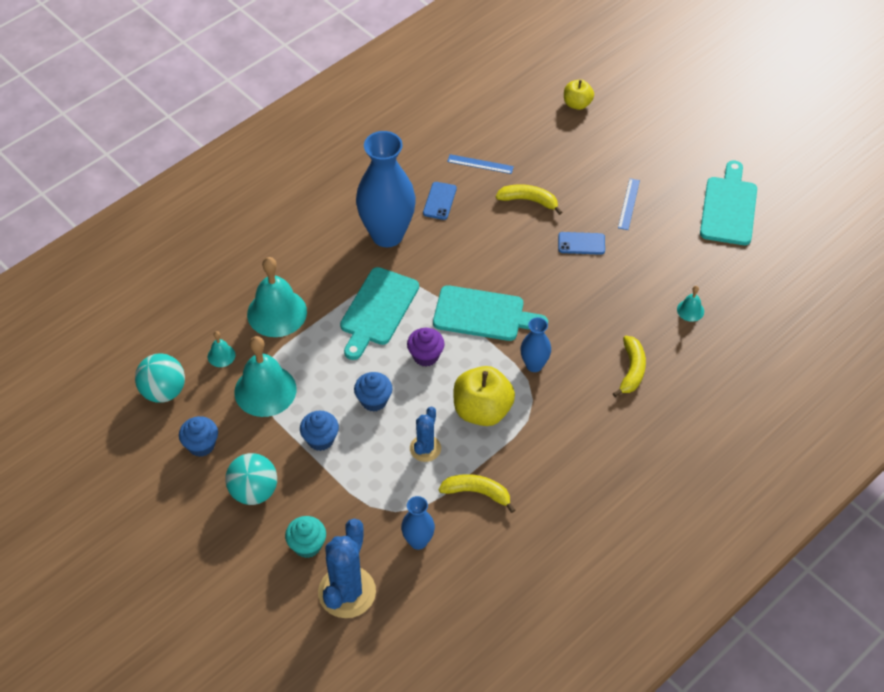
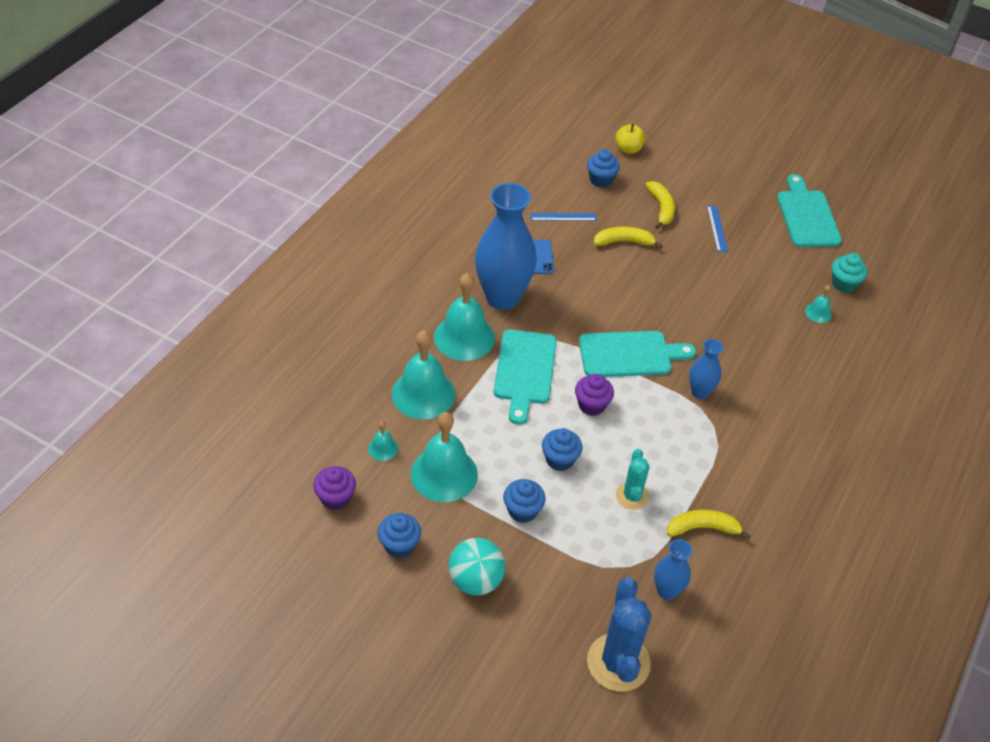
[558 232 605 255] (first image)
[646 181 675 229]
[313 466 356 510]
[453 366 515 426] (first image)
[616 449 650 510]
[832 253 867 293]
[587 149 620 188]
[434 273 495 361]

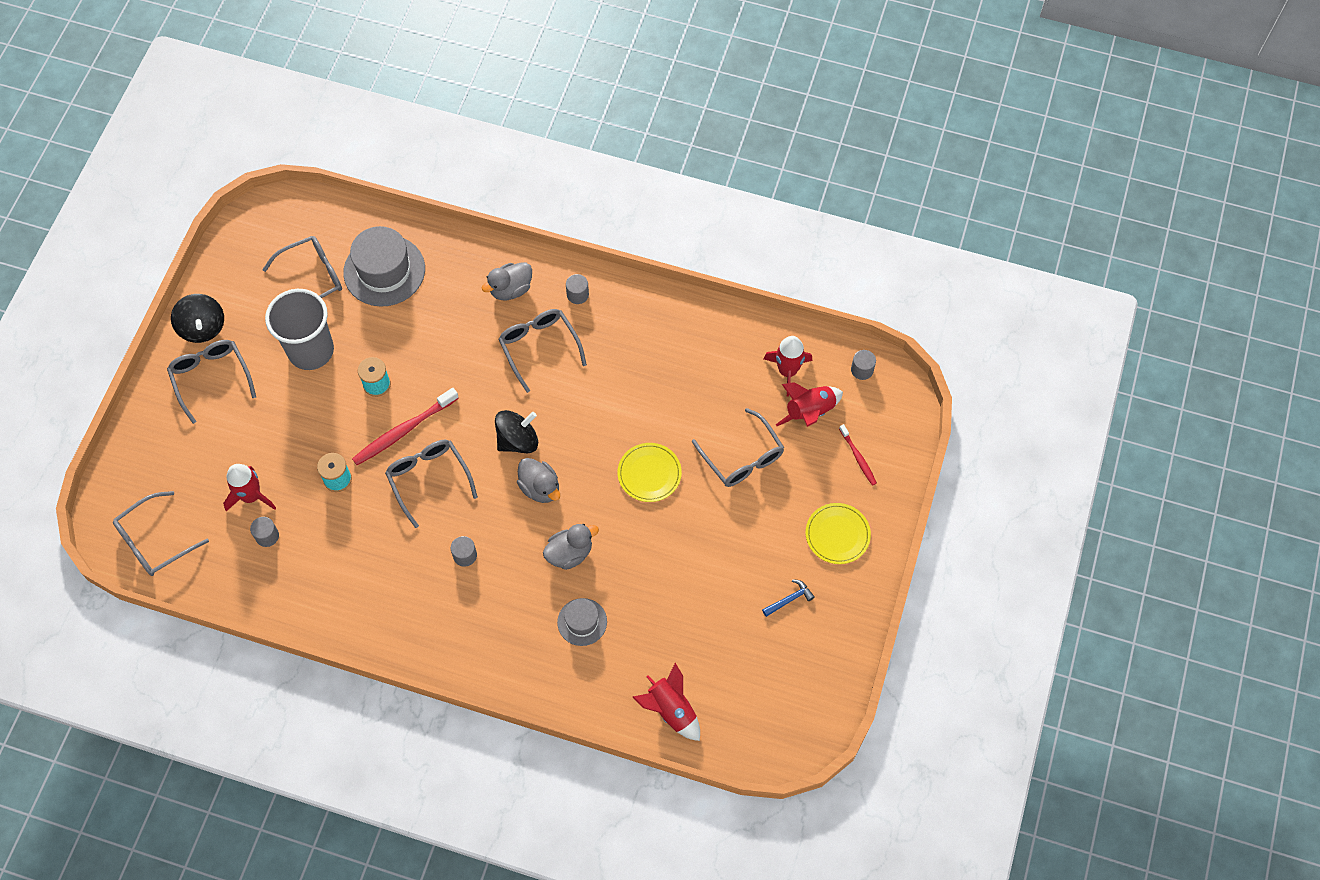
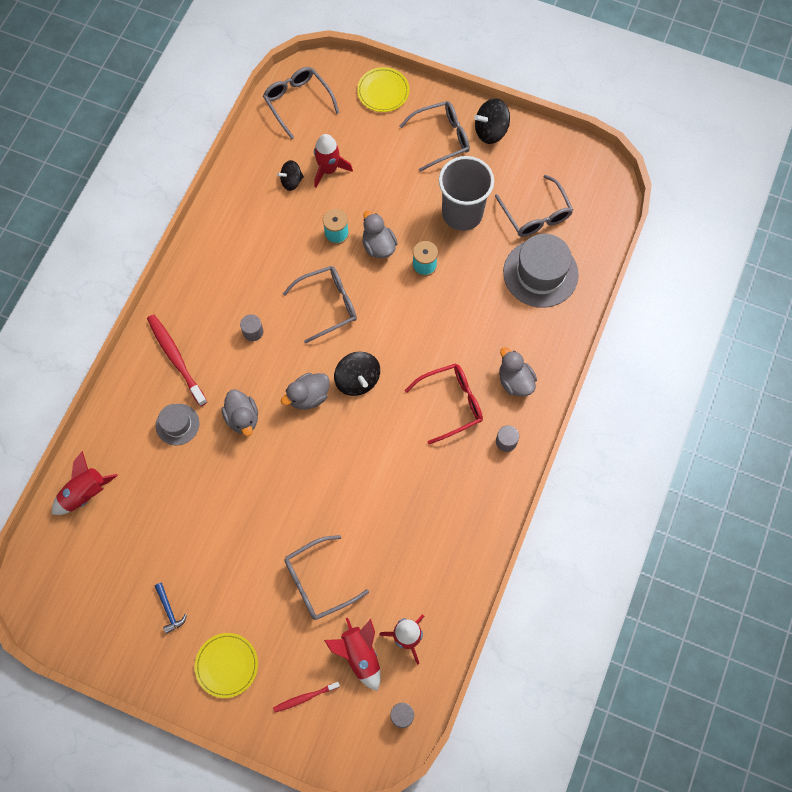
[404 363 483 444]
[147 314 207 406]
[357 67 410 112]
[277 160 304 191]
[362 211 398 258]

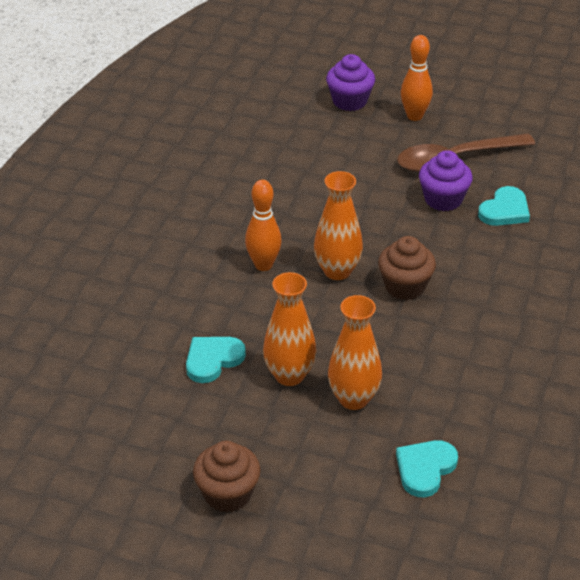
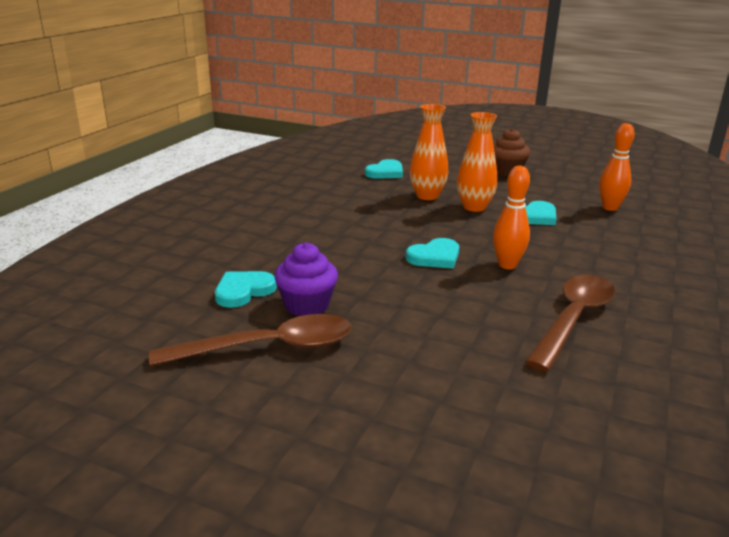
[600 123 635 211]
[326 54 375 111] (first image)
[406 238 459 269]
[378 236 436 300] (first image)
[525 275 615 372]

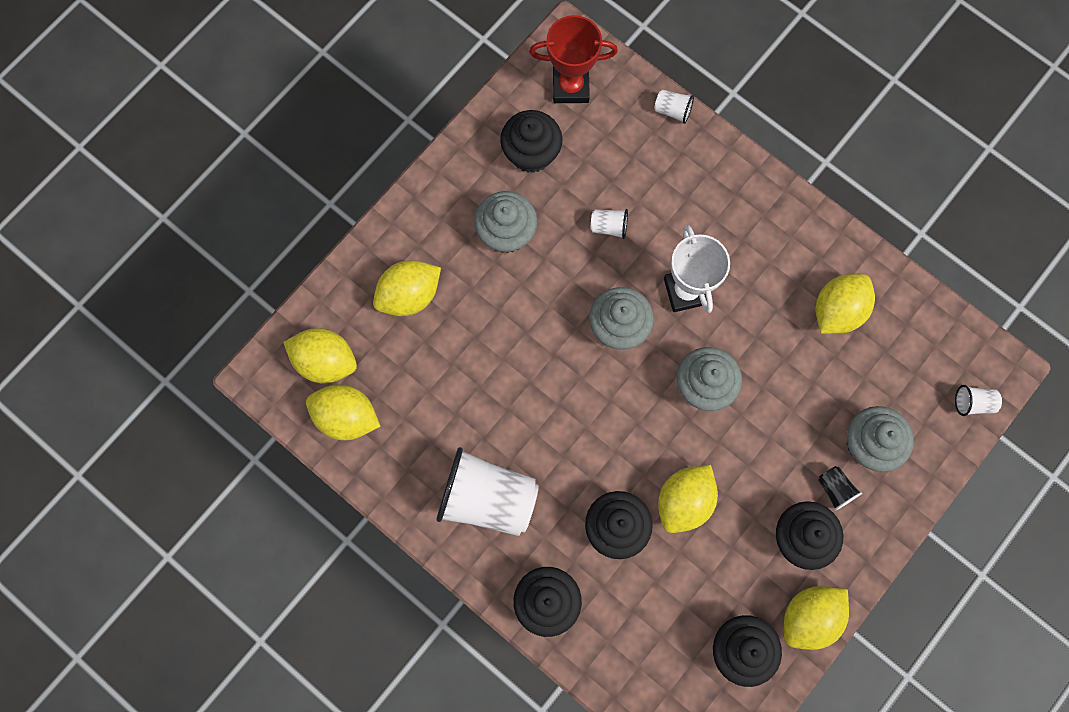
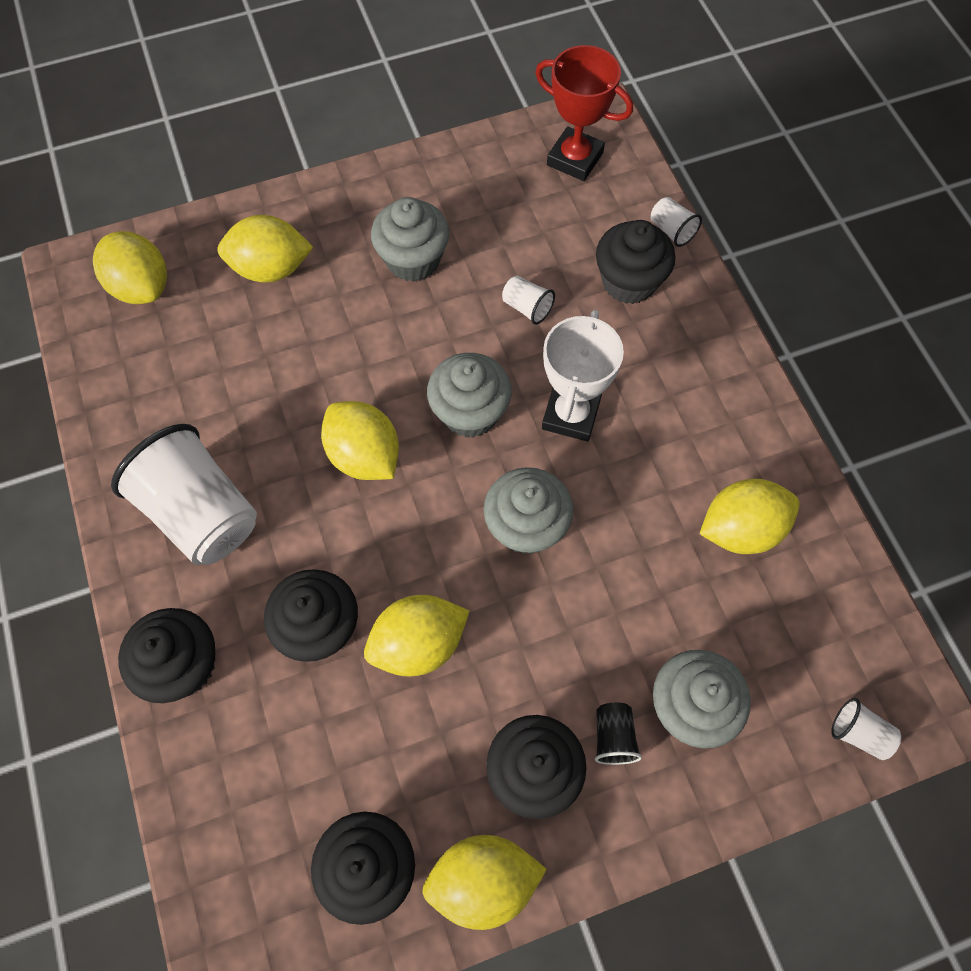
[596 220 675 304]
[321 401 399 480]

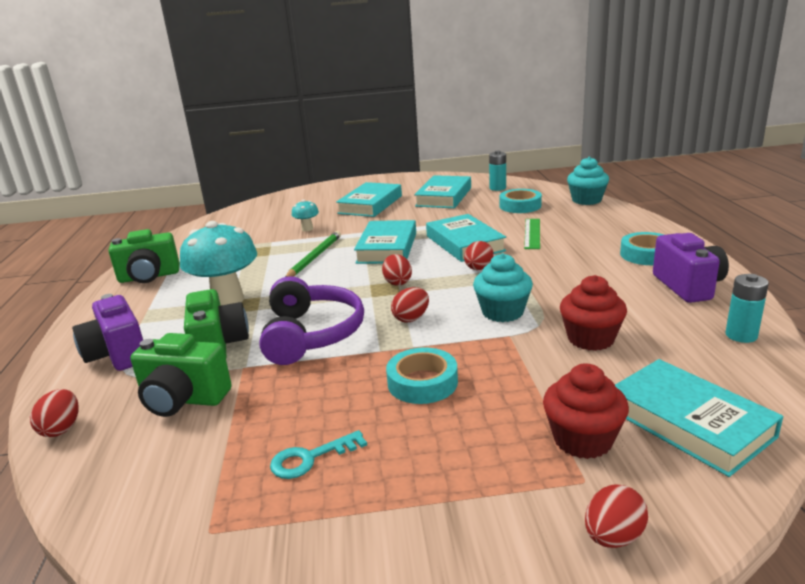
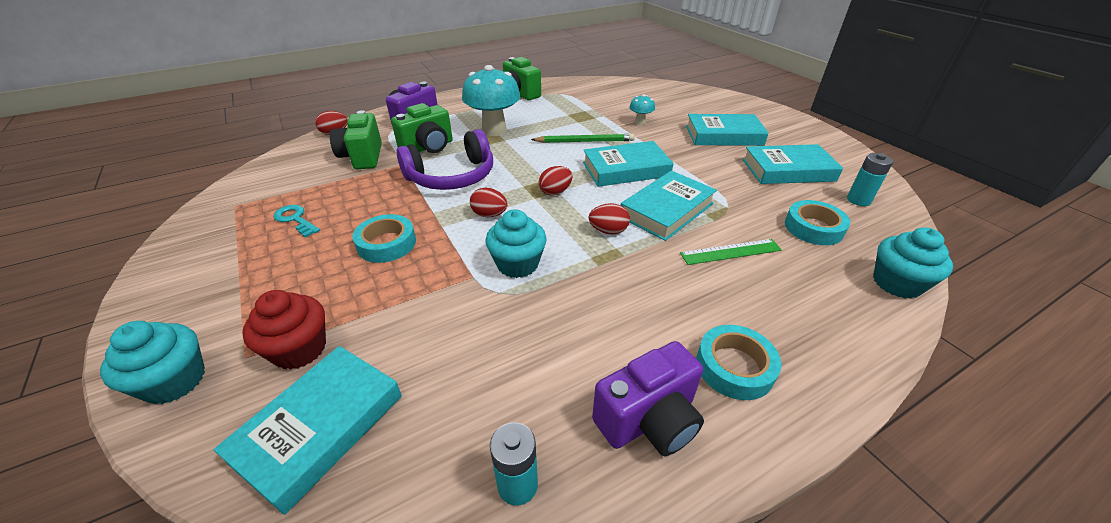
[560 275 627 351] (first image)
[100 321 205 404]

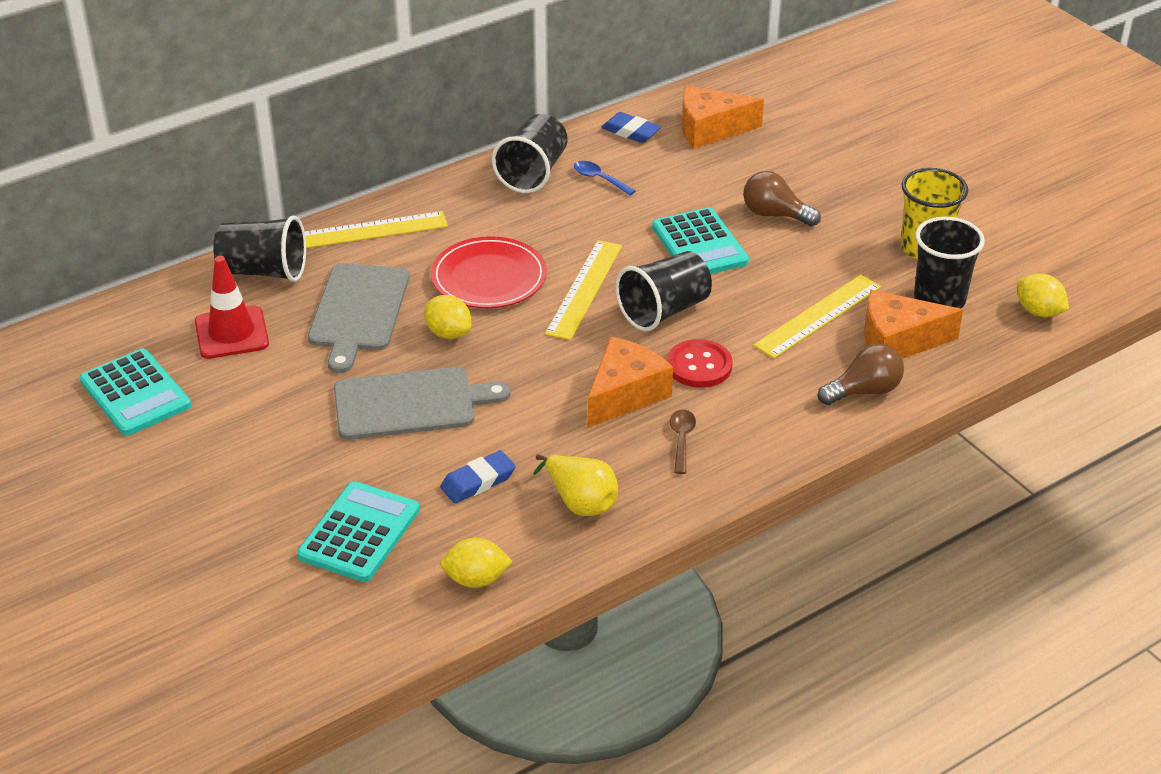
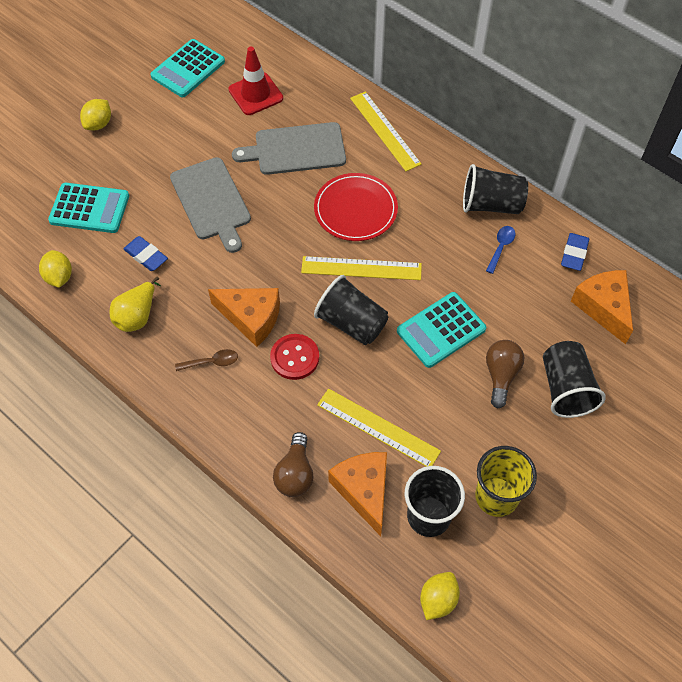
[543 341 606 418]
[80 99 111 130]
[273 432 314 497]

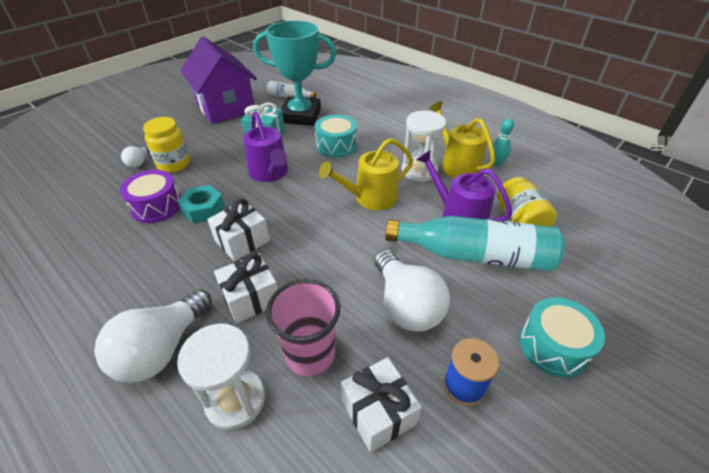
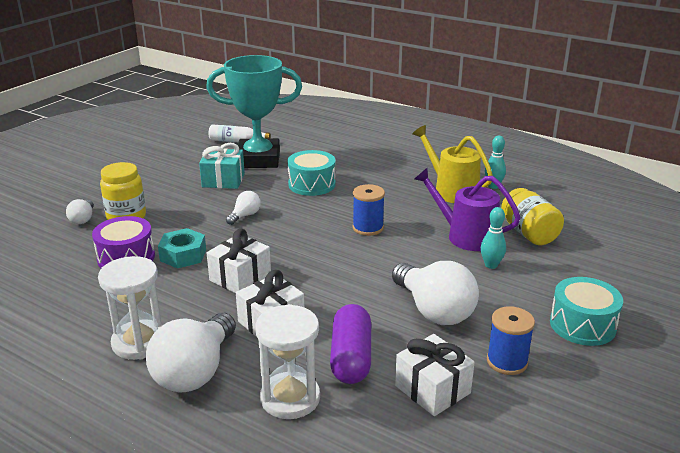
[180 37 257 124] (first image)
[226 191 261 225]
[98 256 163 360]
[352 184 385 236]
[481 207 506 269]
[330 304 371 384]

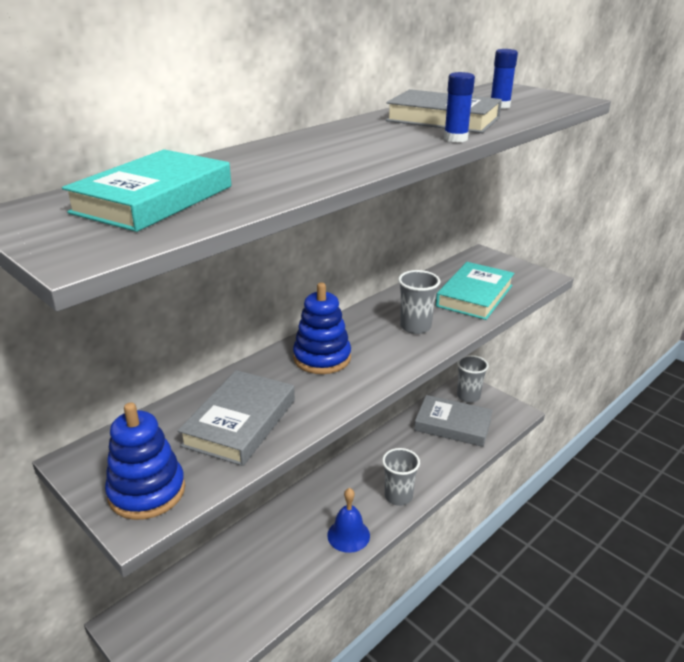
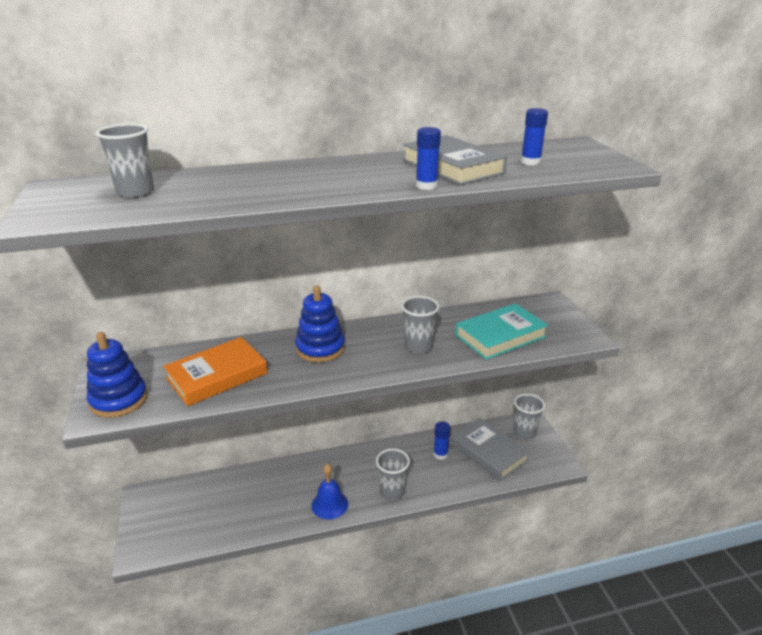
[96 124 154 199]
[163 337 267 406]
[433 421 450 460]

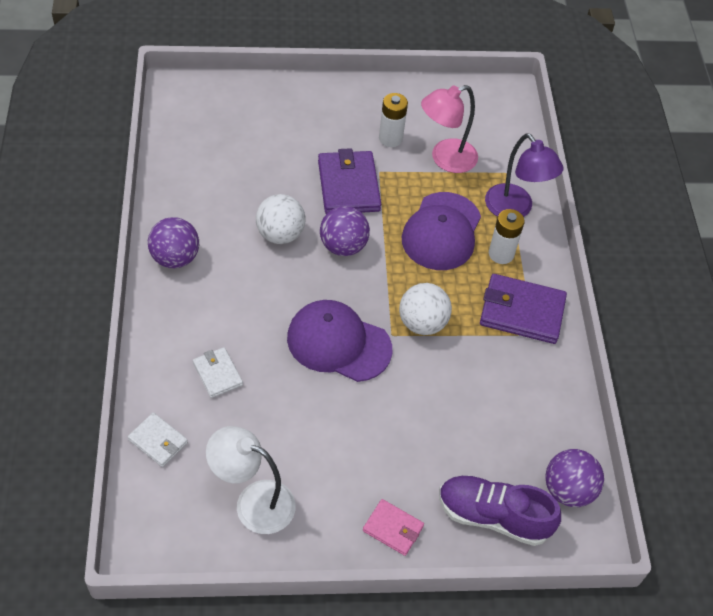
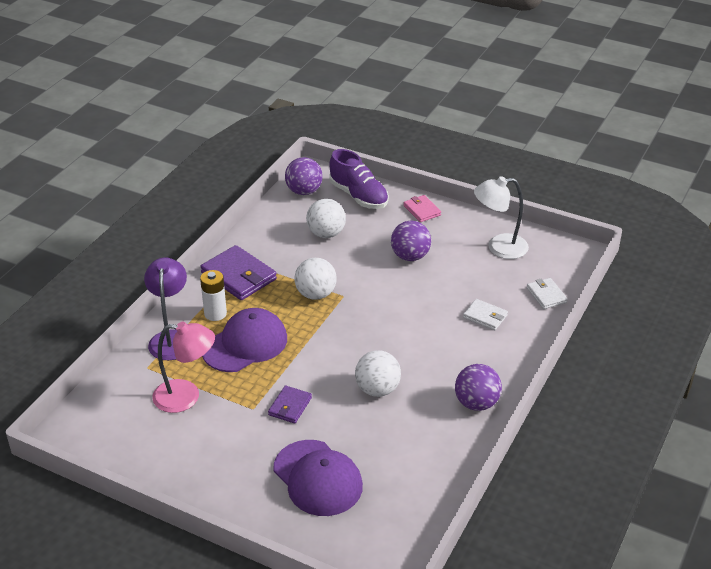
[379 93 408 147] (first image)
[268 385 312 424]
[391 221 431 261]
[273 440 363 516]
[463 299 508 330]
[474 176 529 259]
[306 199 346 238]

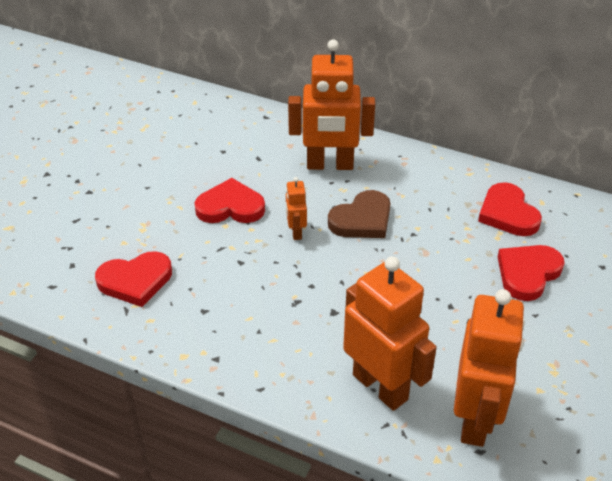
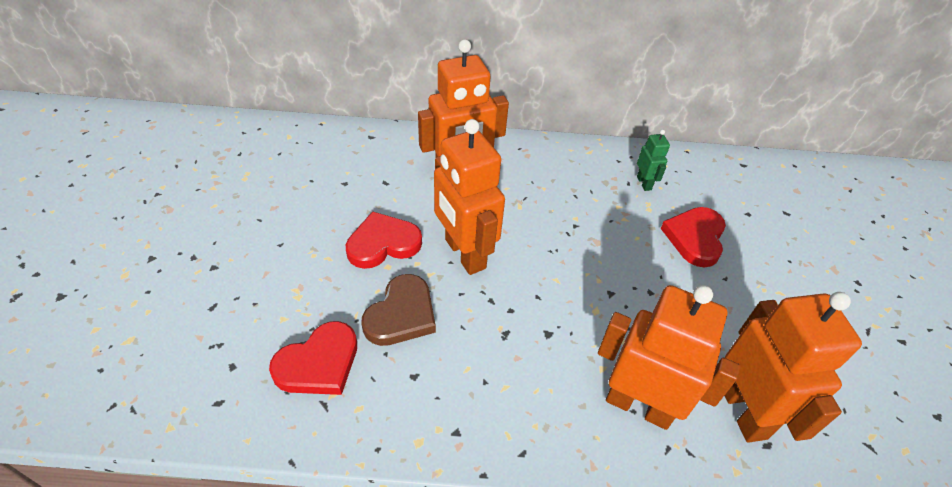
[434 119 505 275]
[637 130 670 191]
[362 274 436 346]

